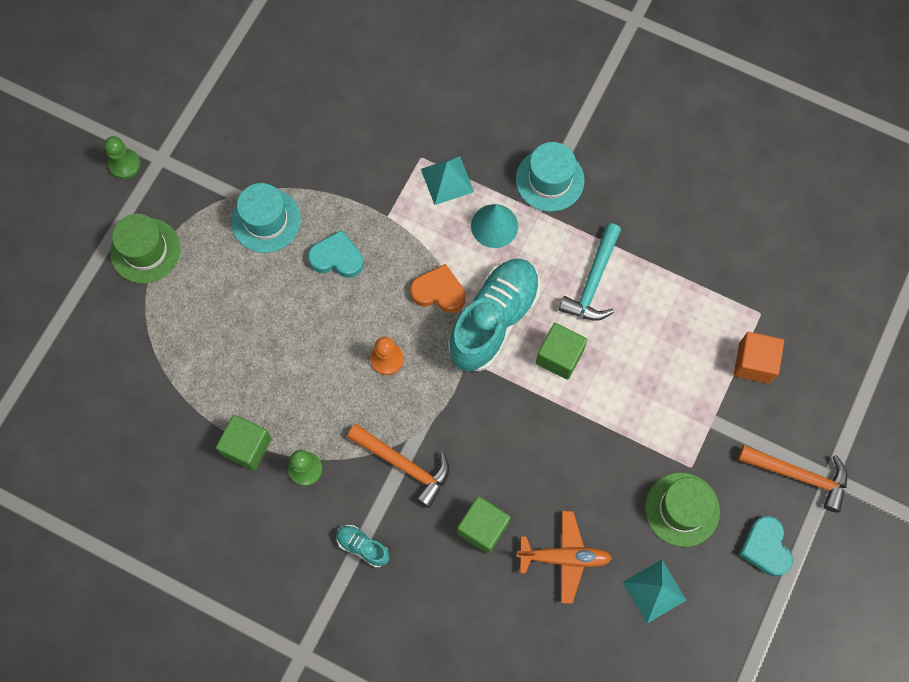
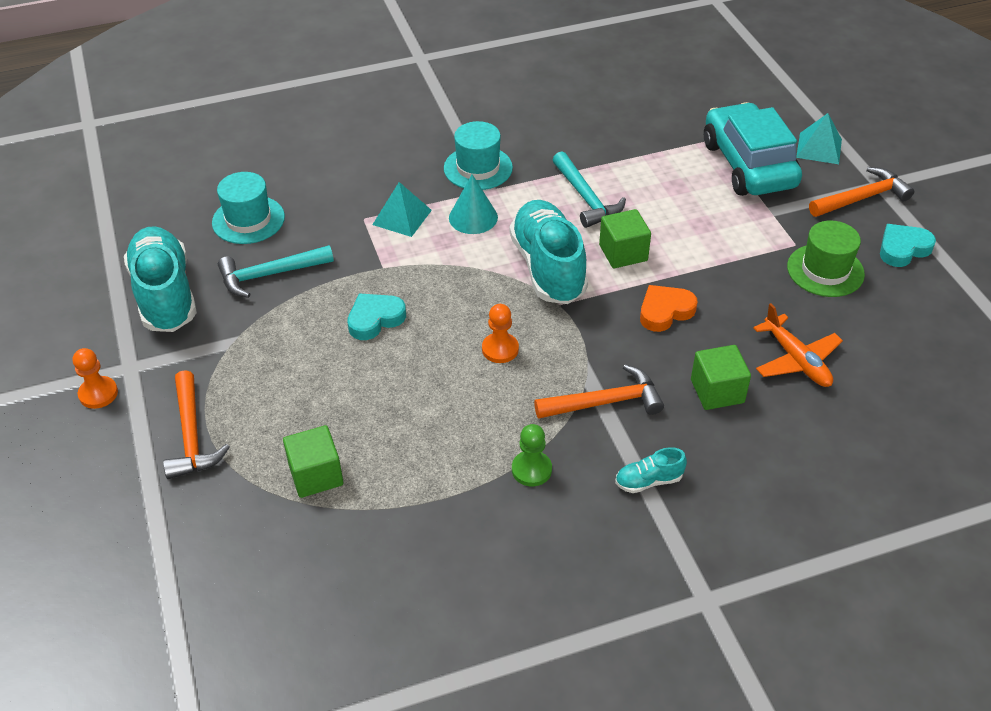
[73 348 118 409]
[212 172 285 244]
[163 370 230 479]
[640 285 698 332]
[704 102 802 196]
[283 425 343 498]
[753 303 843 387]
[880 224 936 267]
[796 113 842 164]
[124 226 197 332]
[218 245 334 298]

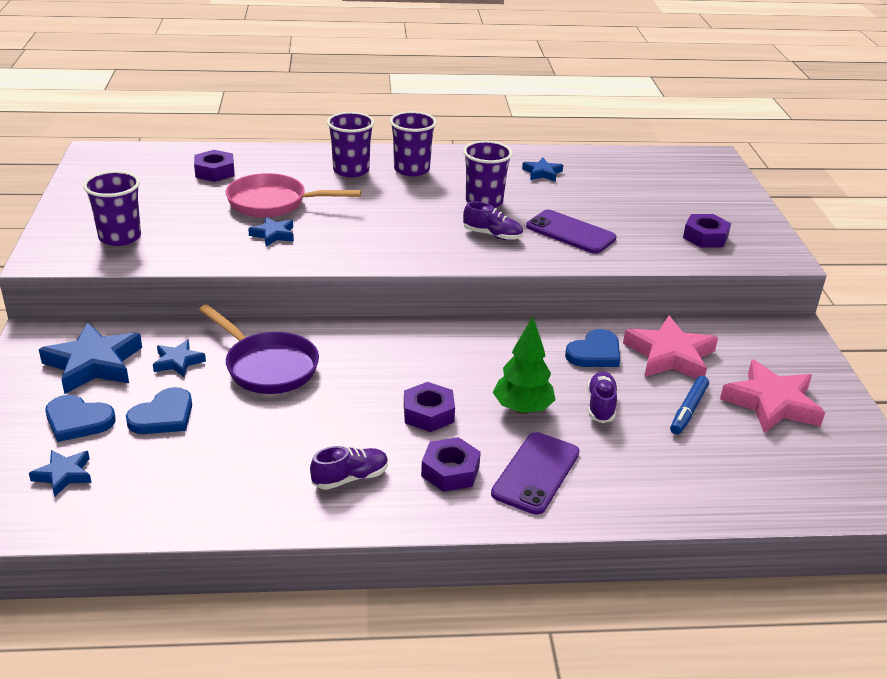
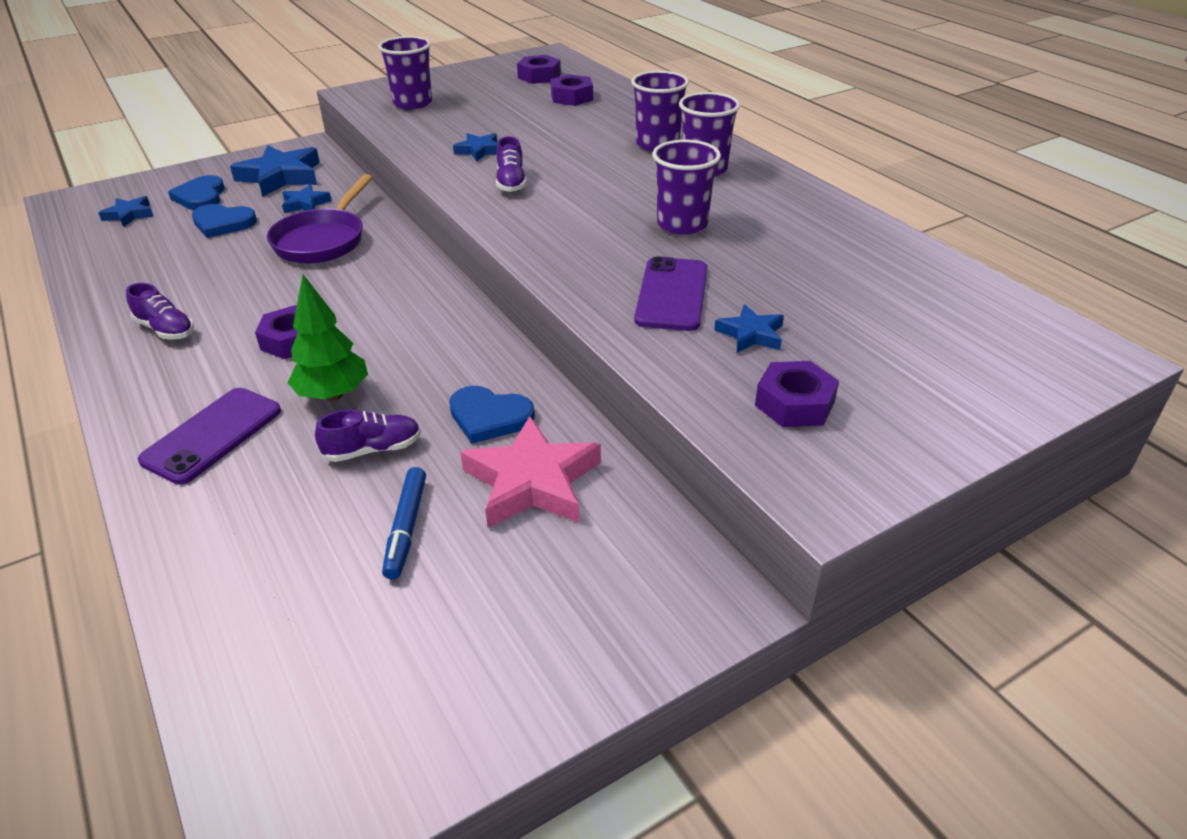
[714 304 784 353]
[226 173 361 218] (first image)
[496 136 527 192]
[720 360 825 433] (first image)
[382 467 426 580]
[138 388 281 485]
[517 55 561 84]

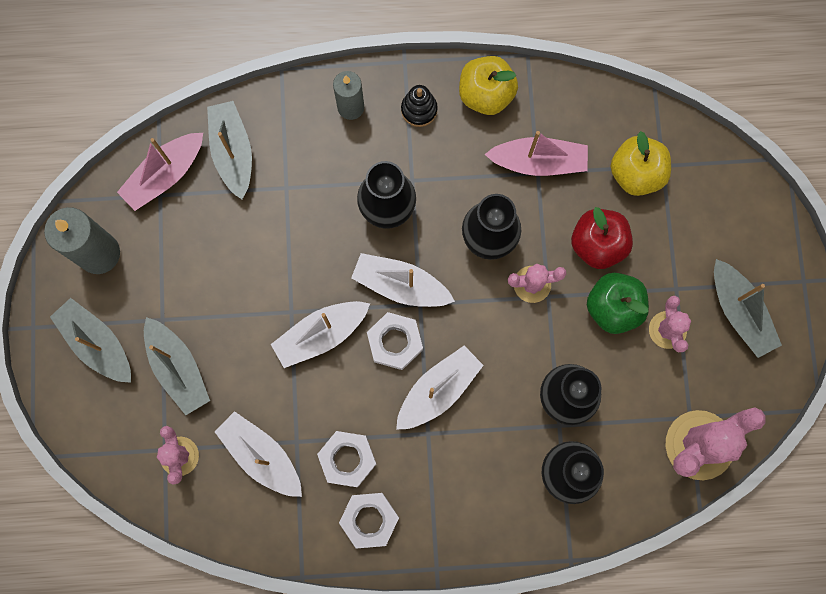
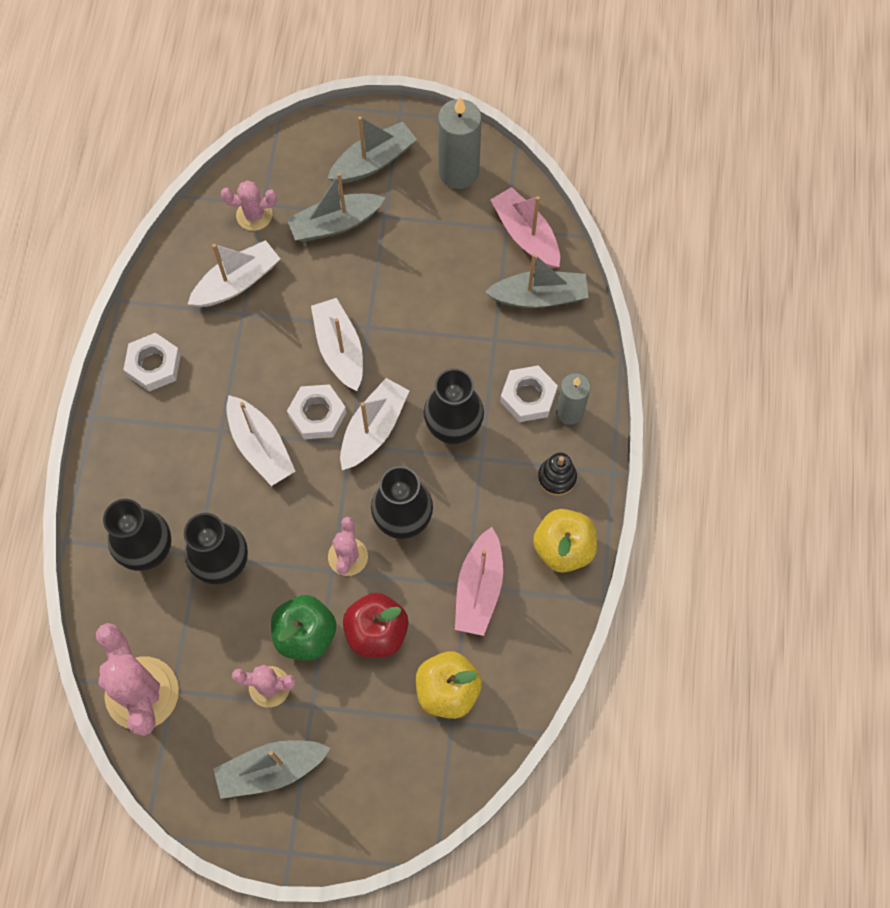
[500 366 558 422]

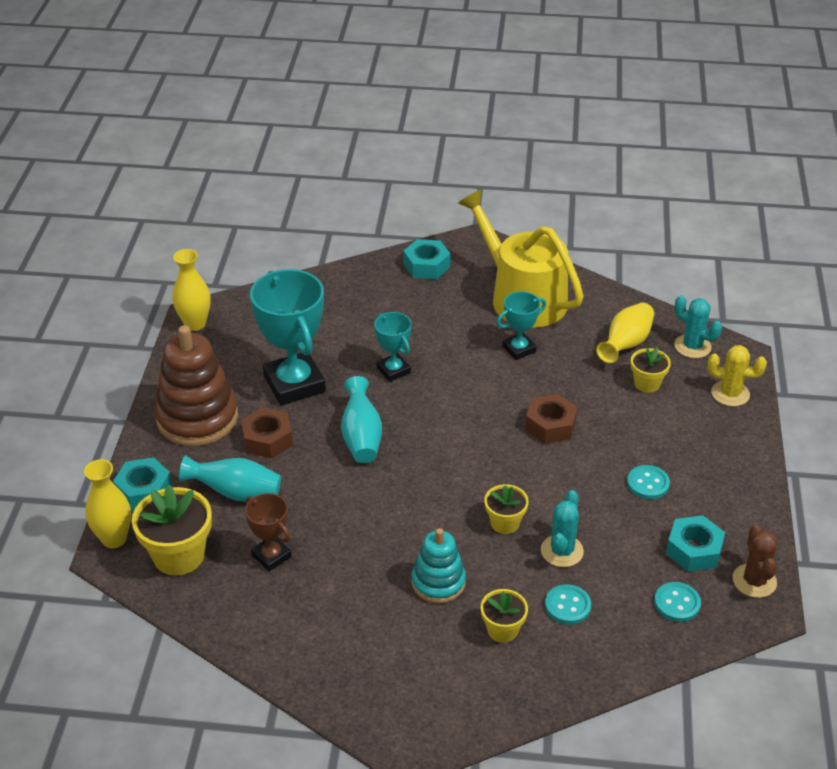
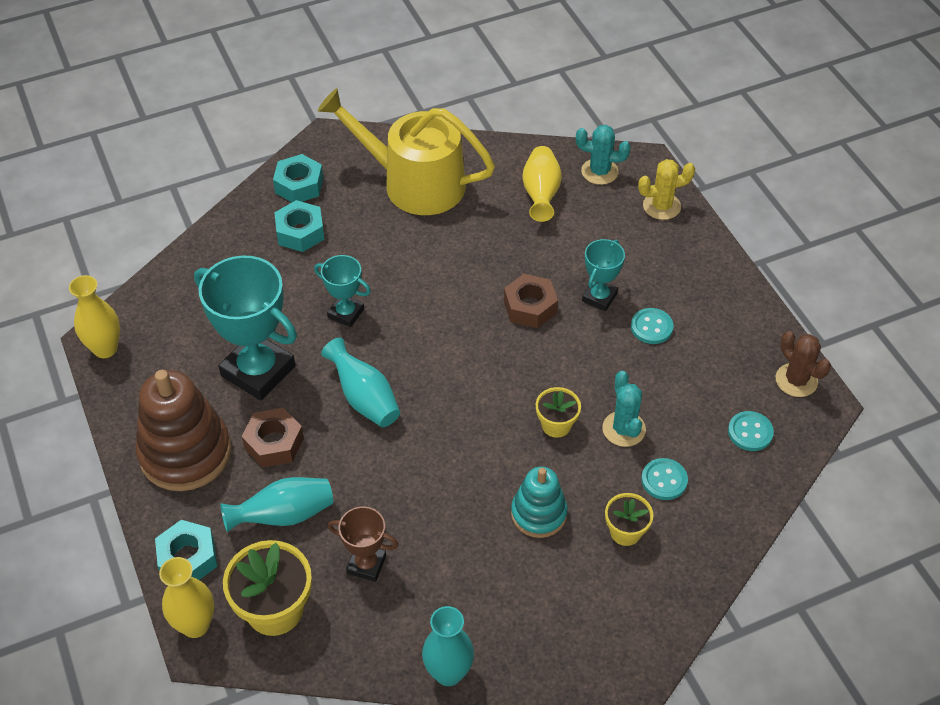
[582 239 625 311]
[631 347 671 393] (first image)
[274 200 325 252]
[422 606 474 686]

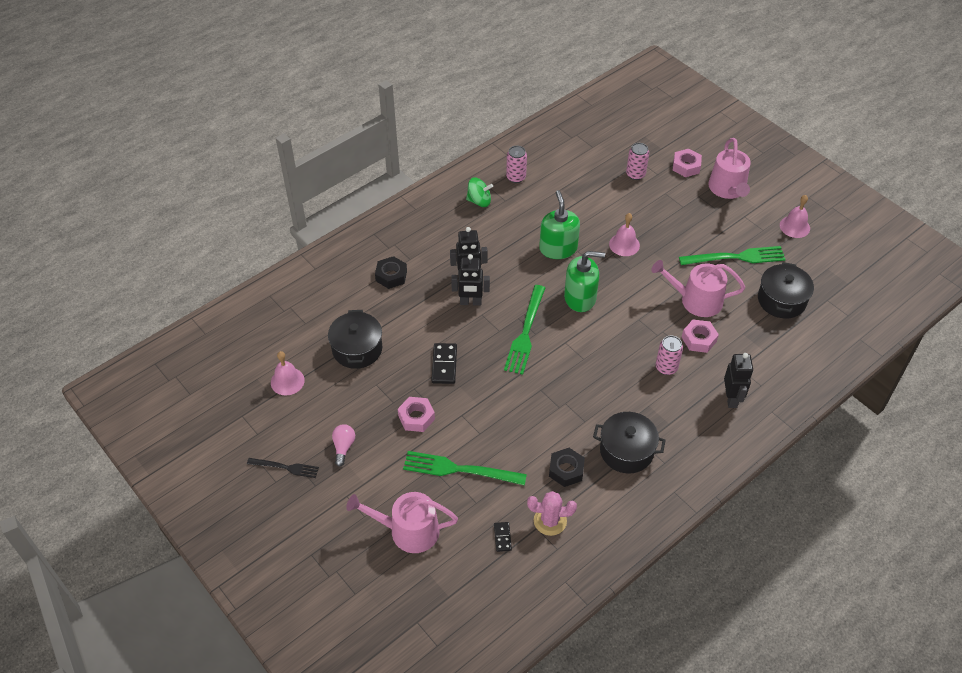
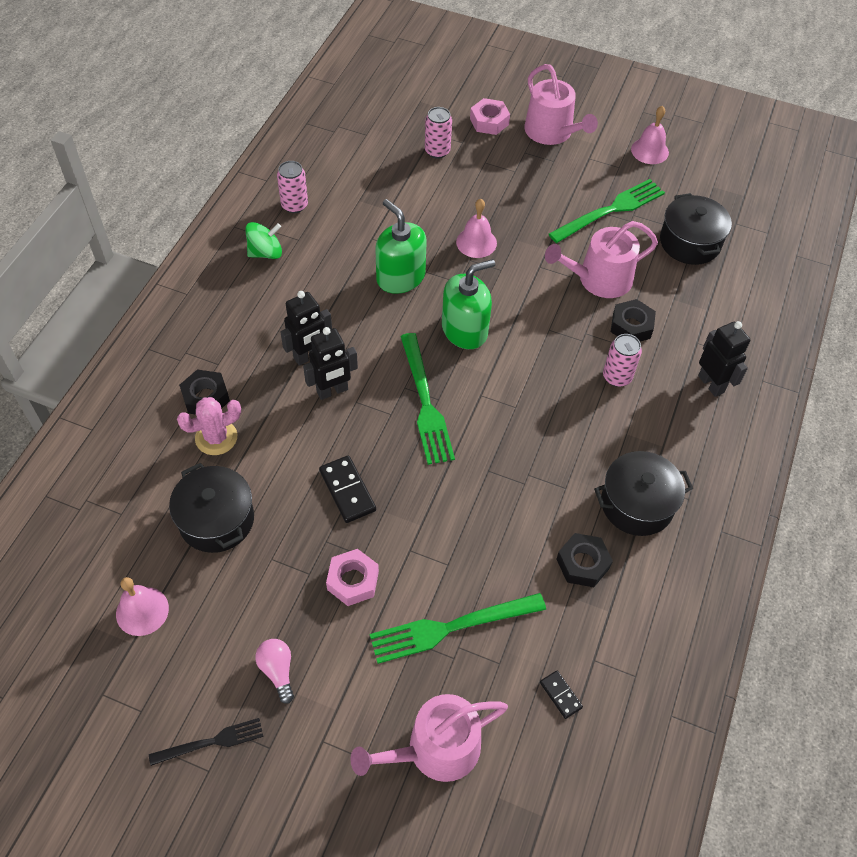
[611 299 656 342]
[177 397 241 455]

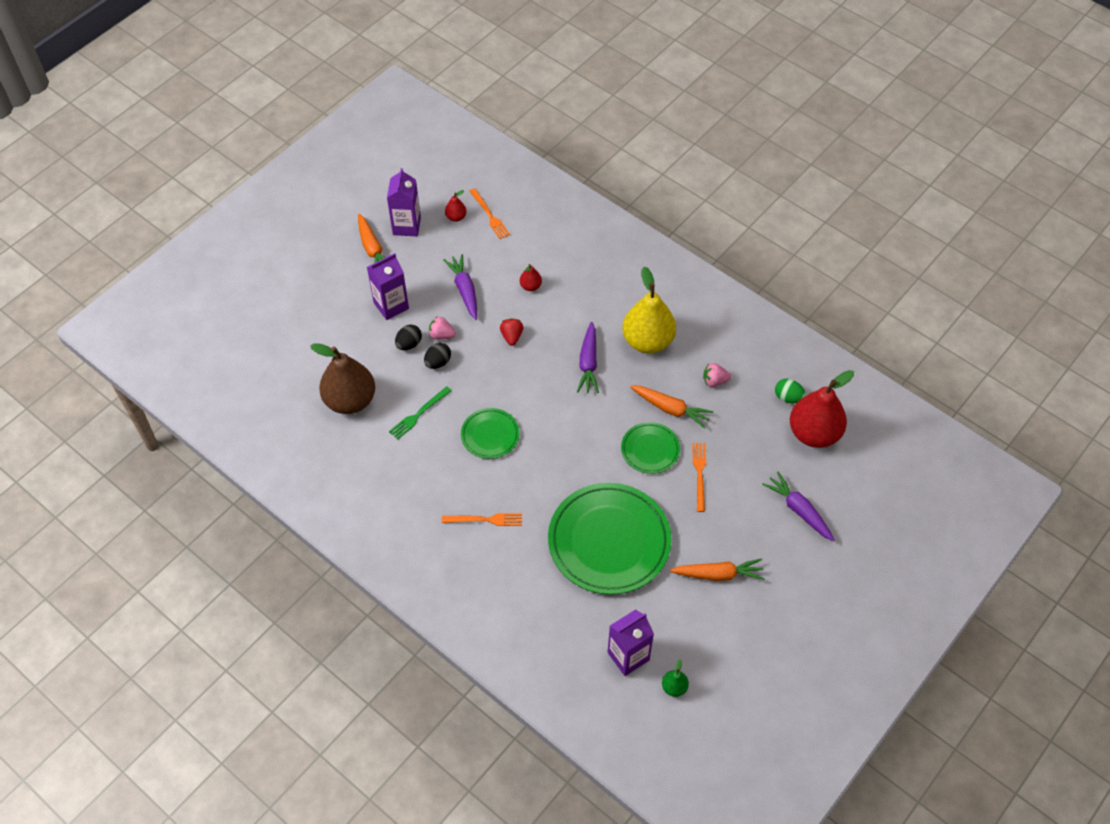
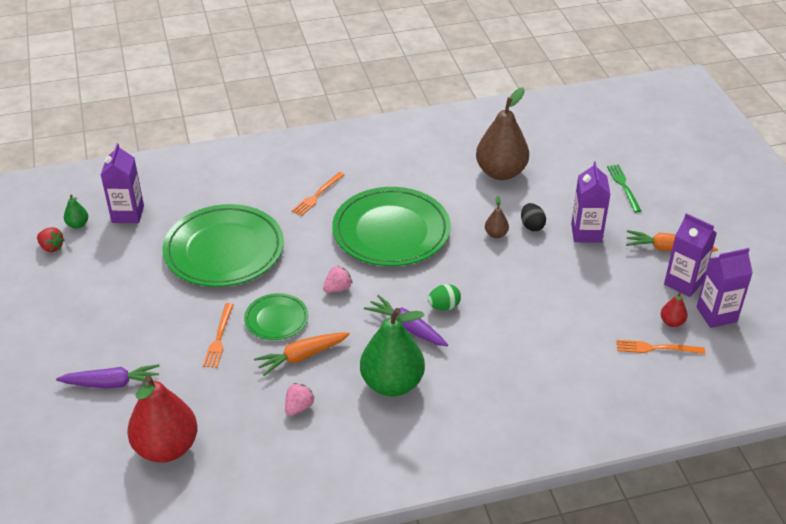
[443 254 477 320] (first image)
[520 264 542 291] (first image)
[360 308 425 396]
[323 266 353 293]
[37 227 65 252]
[485 196 509 238]
[428 284 461 310]
[607 165 641 212]
[332 187 451 266]
[203 303 234 368]
[670 558 765 581] (first image)
[696 248 753 328]

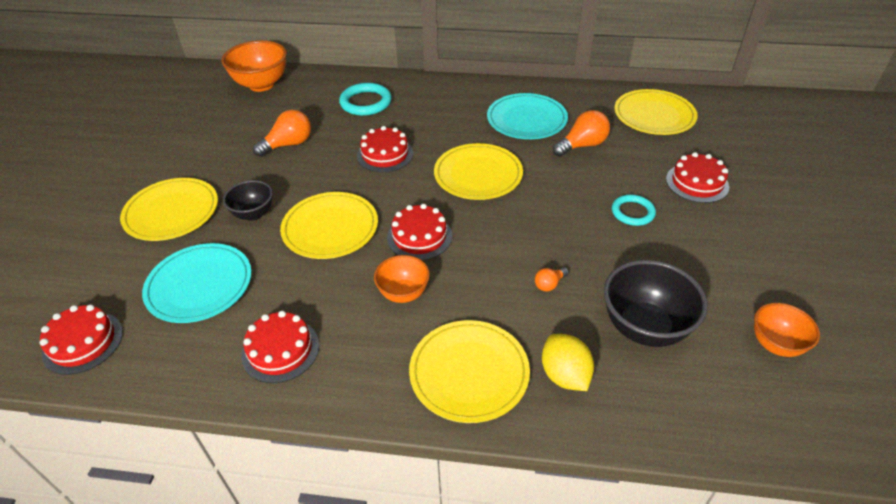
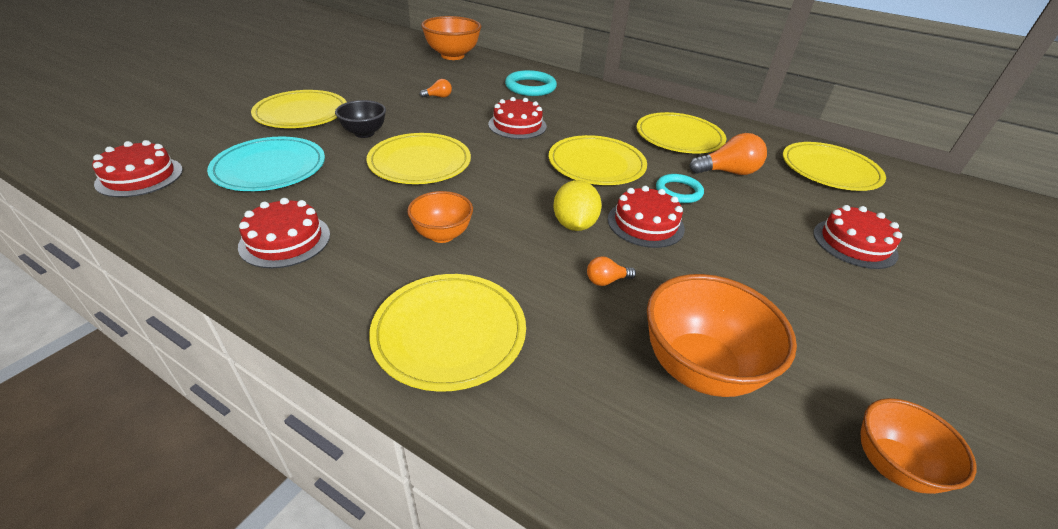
[637 112 726 153]
[420 79 452 98]
[656 174 704 203]
[608 186 685 248]
[647 274 797 397]
[553 180 602 231]

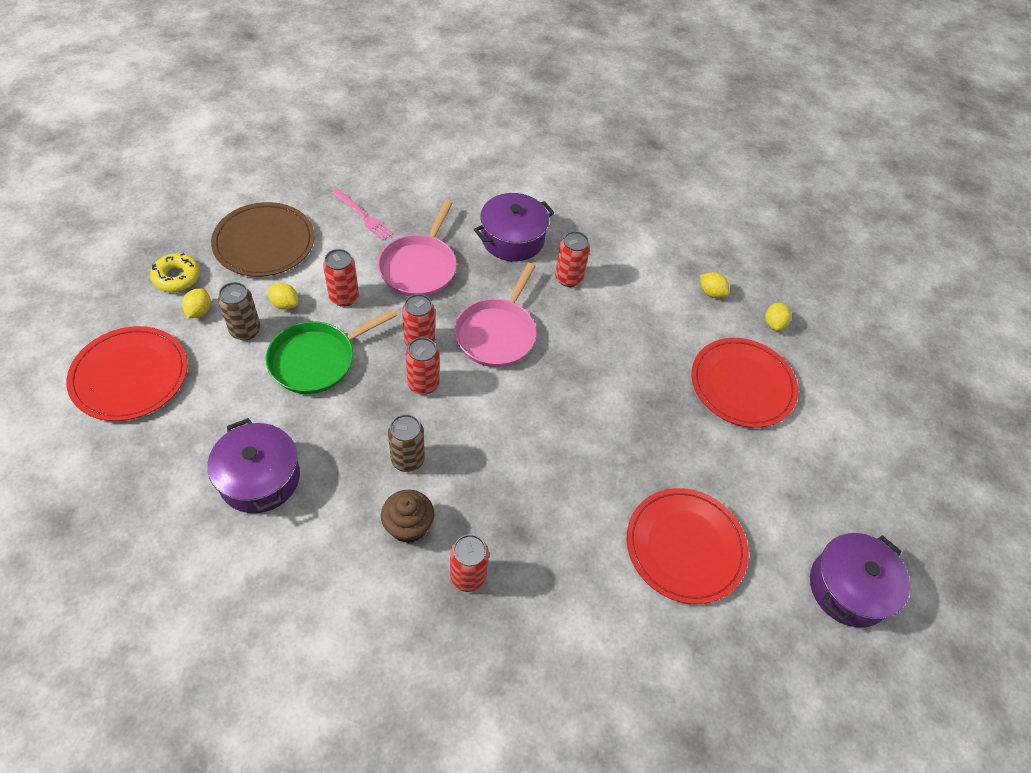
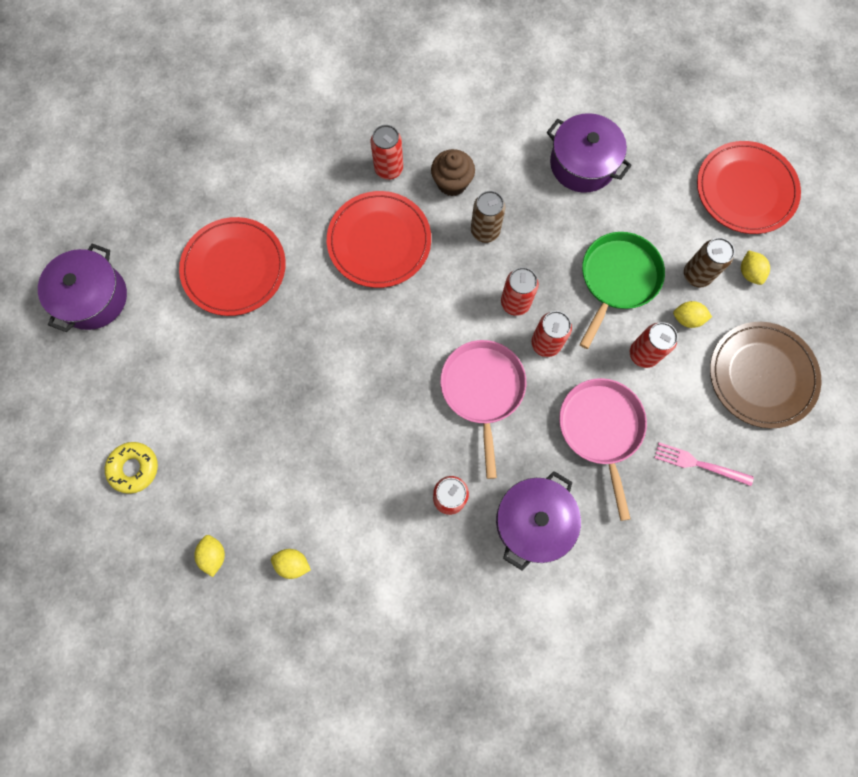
[105 442 158 494]
[327 191 431 288]

